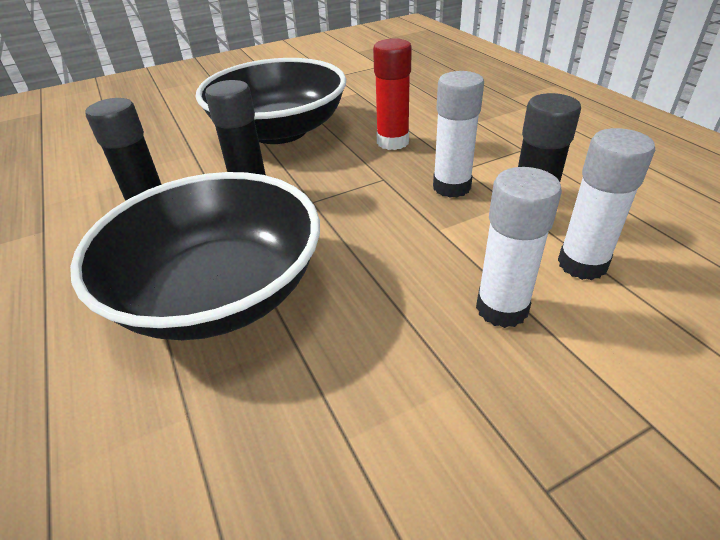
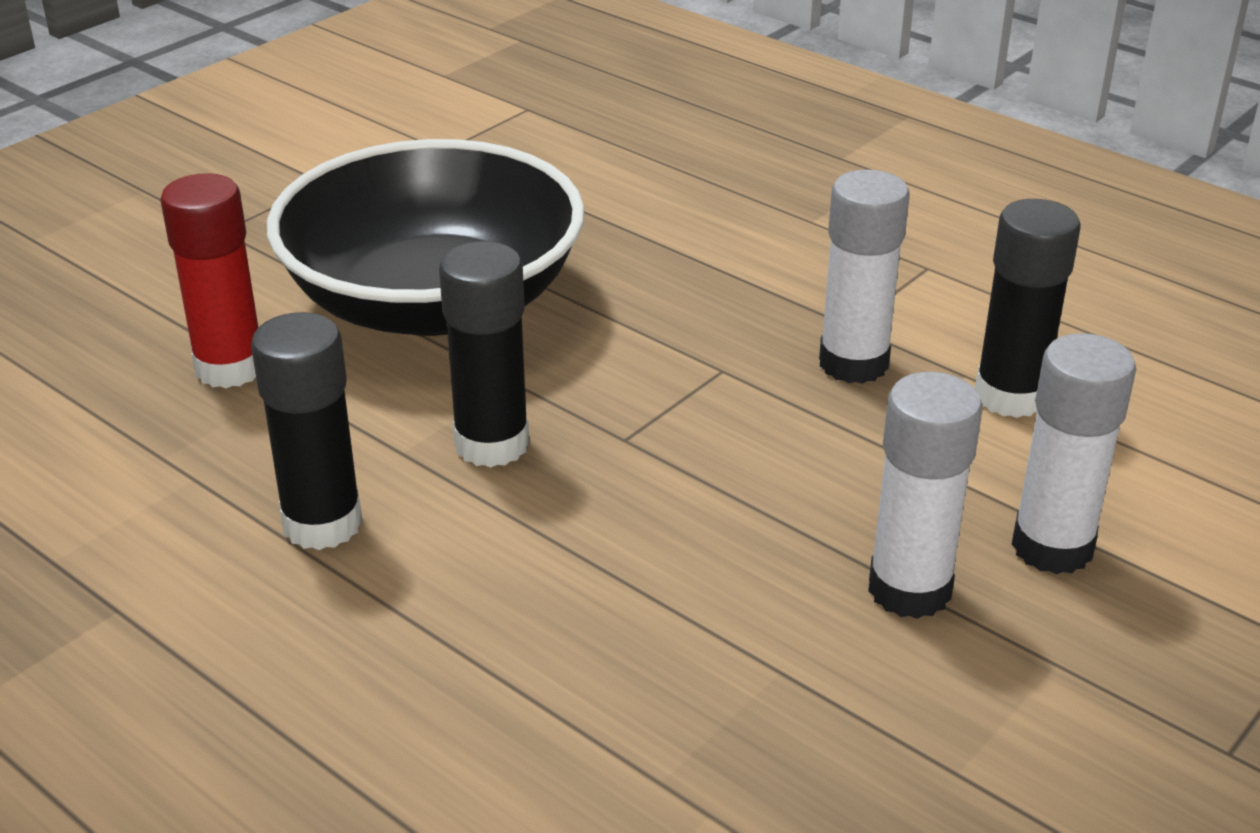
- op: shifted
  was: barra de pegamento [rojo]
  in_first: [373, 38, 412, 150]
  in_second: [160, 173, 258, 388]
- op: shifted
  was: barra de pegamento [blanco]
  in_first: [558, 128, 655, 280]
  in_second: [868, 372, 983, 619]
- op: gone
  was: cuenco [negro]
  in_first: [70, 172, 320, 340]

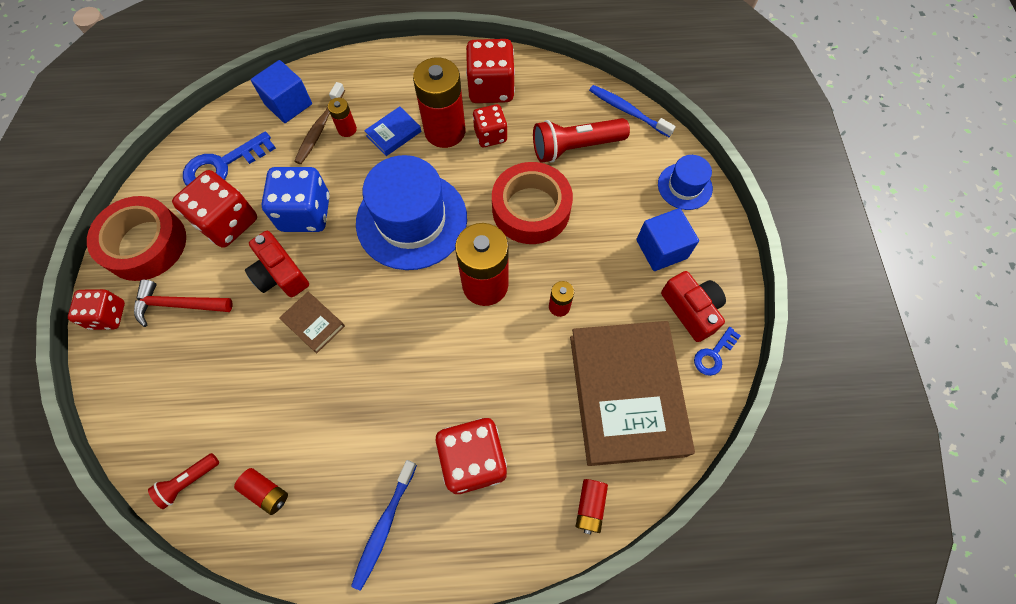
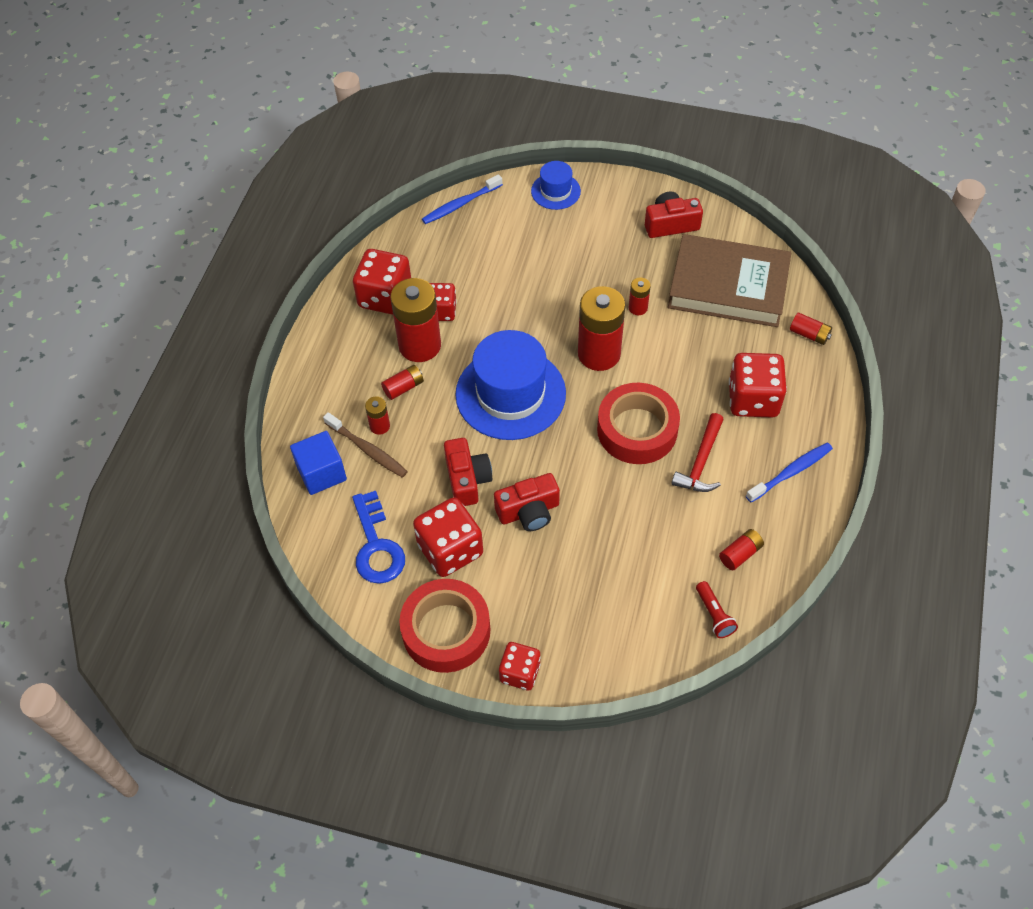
- op: swapped
  was: libro [azul]
  now: pila [rojo]
  in_first: [364, 106, 421, 156]
  in_second: [381, 365, 424, 400]
- op: gone
  was: lámpara de mano [rojo]
  in_first: [533, 118, 630, 163]
- op: shifted
  was: cinta adhesiva [rojo]
  in_first: [492, 162, 573, 244]
  in_second: [597, 383, 680, 464]
- op: swapped
  was: dado [azul]
  now: cámara [rojo]
  in_first: [262, 167, 330, 232]
  in_second: [444, 438, 492, 506]
- op: gone
  was: cubo [azul]
  in_first: [636, 208, 699, 271]
- op: shifted
  was: martillo [rojo]
  in_first: [134, 280, 233, 327]
  in_second: [671, 413, 724, 492]
- op: gone
  was: libro [marrón]
  in_first: [279, 292, 345, 353]
- op: gone
  was: llave [azul]
  in_first: [694, 327, 741, 376]
- op: rotated
  was: cepillo de dientes [azul]
  in_first: [351, 460, 417, 591]
  in_second: [746, 442, 833, 503]
  clockwise: -75

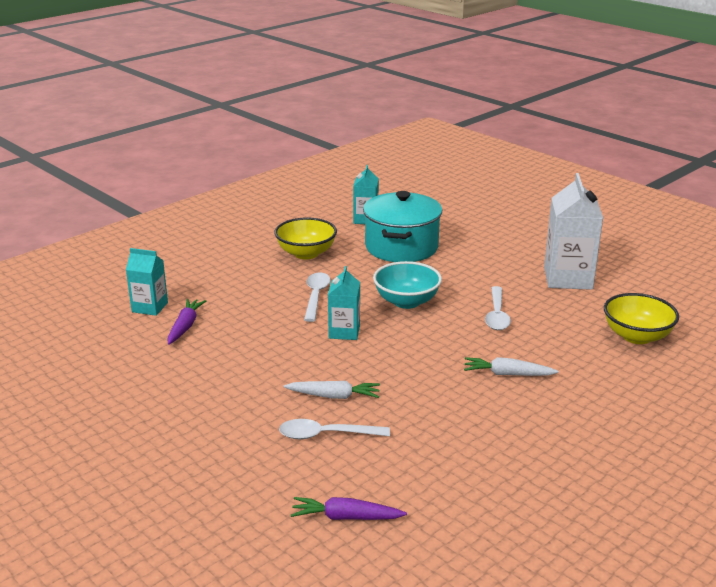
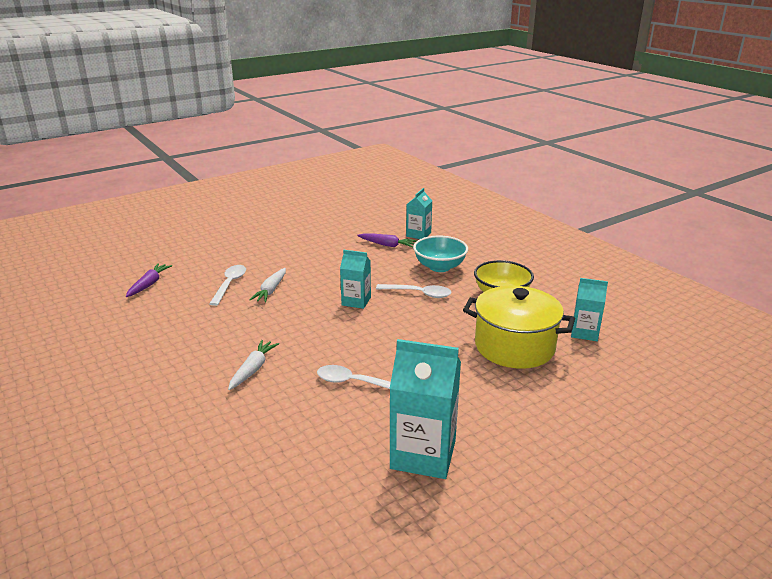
- op: repainted
  was: cartón de leche [blanco]
  now: cartón de leche [turquesa]
  in_first: [544, 173, 603, 290]
  in_second: [389, 339, 461, 479]
- op: repainted
  was: olla [turquesa]
  now: olla [amarillo]
  in_first: [363, 191, 442, 262]
  in_second: [463, 286, 575, 369]
- op: shifted
  was: cuenco [turquesa]
  in_first: [373, 261, 442, 309]
  in_second: [413, 236, 468, 272]
- op: gone
  was: cuenco [amarillo]
  in_first: [604, 293, 679, 344]

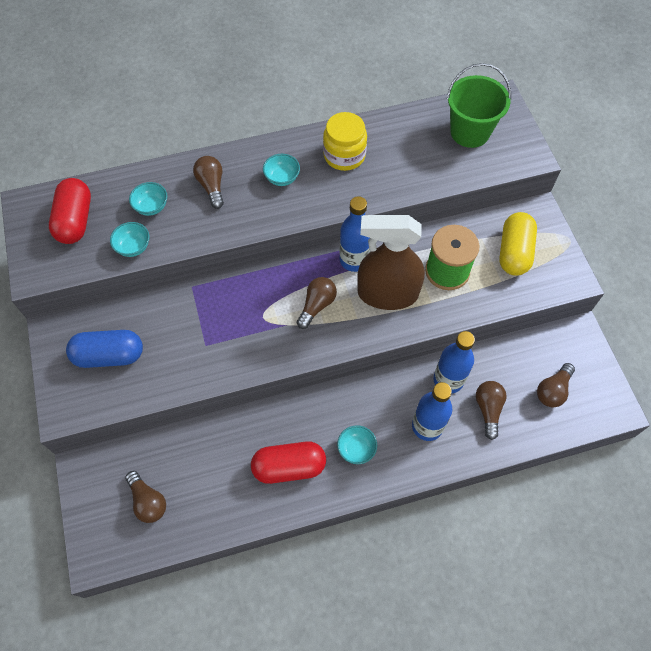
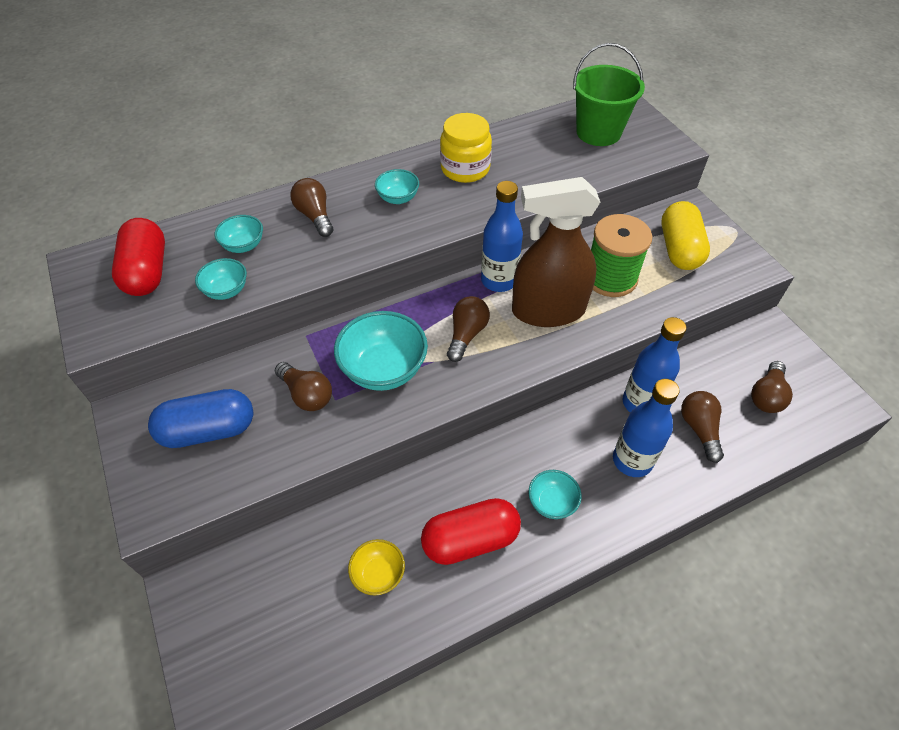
- op: shifted
  was: bombilla [marrón]
  in_first: [125, 471, 166, 523]
  in_second: [275, 362, 332, 411]
- op: new
  now: cuenco [turquesa]
  in_second: [334, 311, 428, 391]
- op: new
  now: cuenco [amarillo]
  in_second: [348, 539, 405, 596]

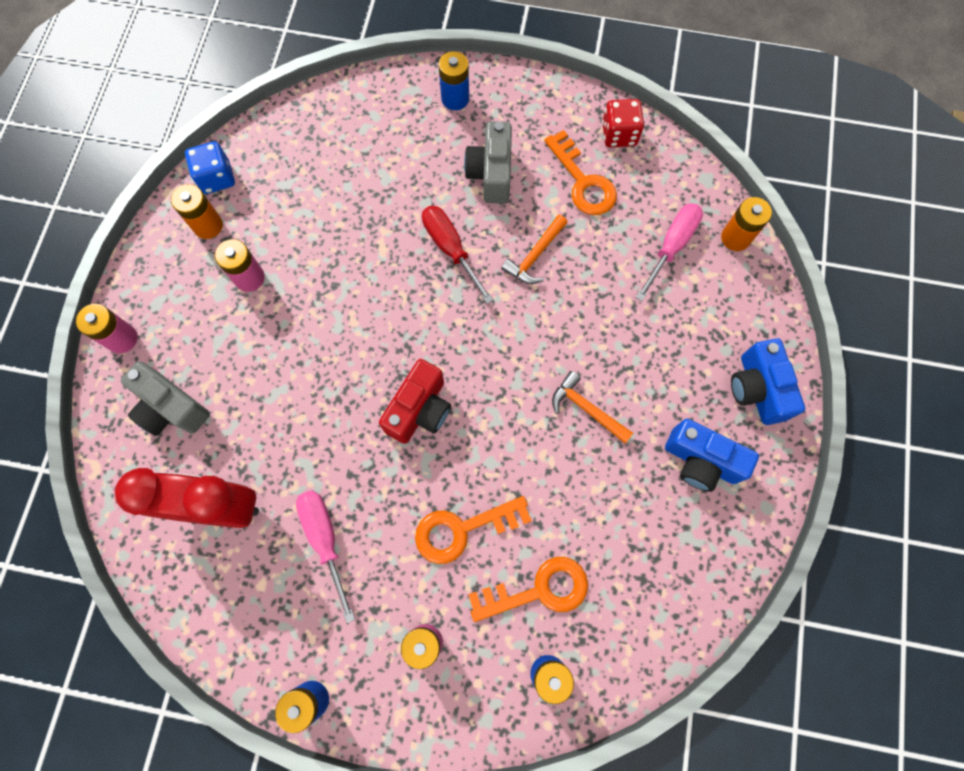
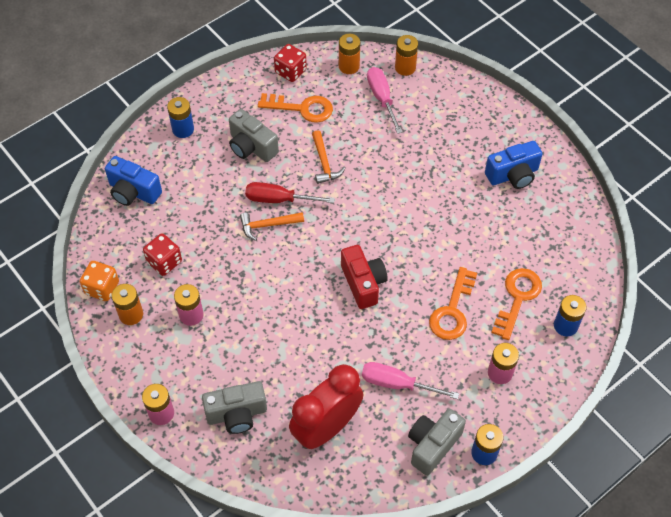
- op: repainted
  was: dado [azul]
  now: dado [naranja]
  in_first: [185, 141, 235, 194]
  in_second: [80, 261, 119, 301]
- op: shifted
  was: cámara [azul]
  in_first: [731, 338, 805, 425]
  in_second: [105, 156, 162, 206]
- op: shifted
  was: martillo [naranja]
  in_first: [552, 371, 633, 443]
  in_second: [240, 212, 304, 241]
- op: new
  now: pila [naranja]
  in_second: [339, 34, 360, 74]
- op: new
  now: dado [rojo]
  in_second: [143, 233, 182, 276]
- op: new
  now: cámara [gris]
  in_second: [408, 409, 466, 476]

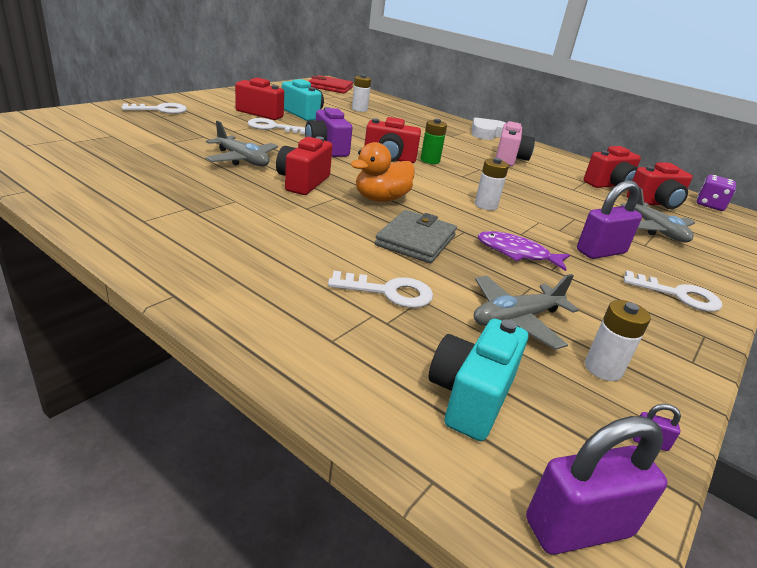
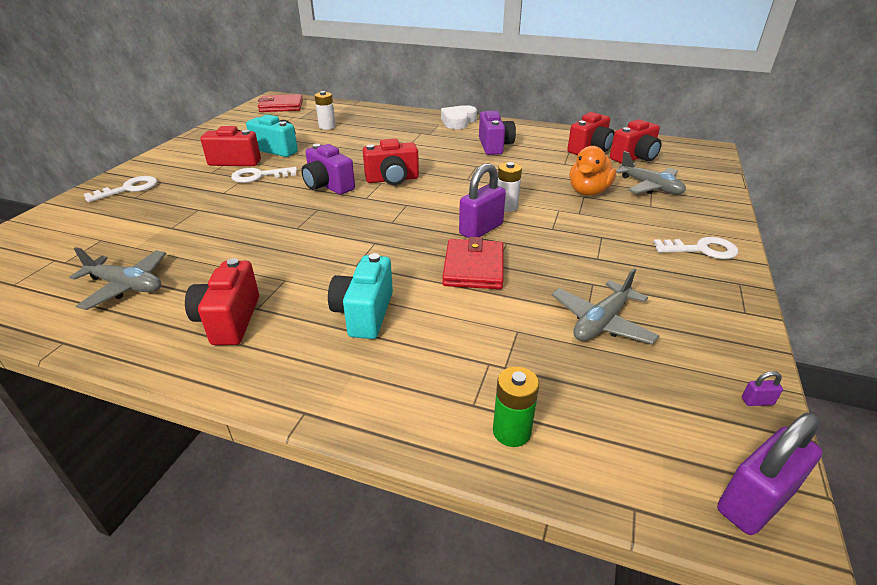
- op: shifted
  was: pila [verde]
  in_first: [420, 119, 447, 164]
  in_second: [493, 367, 539, 447]
- op: shifted
  was: avión [gris]
  in_first: [205, 121, 278, 166]
  in_second: [69, 247, 166, 310]
- op: repainted
  was: cámara [rosa]
  now: cámara [morado]
  in_first: [496, 121, 535, 166]
  in_second: [479, 111, 516, 155]
- op: shifted
  was: cámara [rojo]
  in_first: [276, 136, 332, 195]
  in_second: [185, 258, 259, 345]
- op: shifted
  was: pato [naranja]
  in_first: [351, 142, 415, 202]
  in_second: [569, 146, 616, 196]
- op: gone
  was: dado [morado]
  in_first: [697, 175, 736, 211]
- op: shifted
  was: candado [morado]
  in_first: [577, 180, 642, 259]
  in_second: [459, 163, 506, 238]
- op: repainted
  was: cartera [gris]
  now: cartera [rojo]
  in_first: [375, 210, 457, 263]
  in_second: [442, 237, 504, 289]
- op: gone
  was: pez [morado]
  in_first: [478, 231, 570, 271]
- op: gone
  was: llave [blanco]
  in_first: [328, 271, 433, 308]
- op: gone
  was: pila [blanco]
  in_first: [585, 300, 651, 381]
- op: shifted
  was: cámara [turquesa]
  in_first: [429, 319, 528, 441]
  in_second: [328, 253, 393, 339]

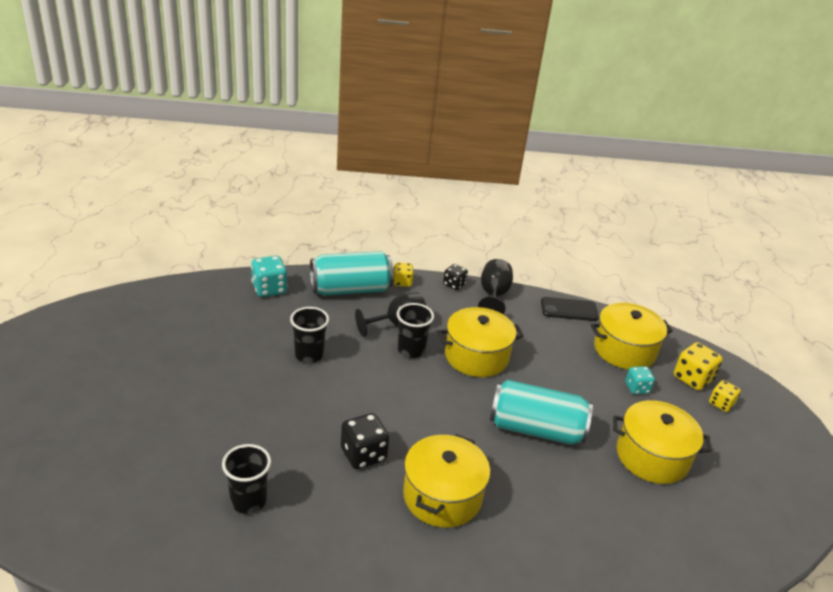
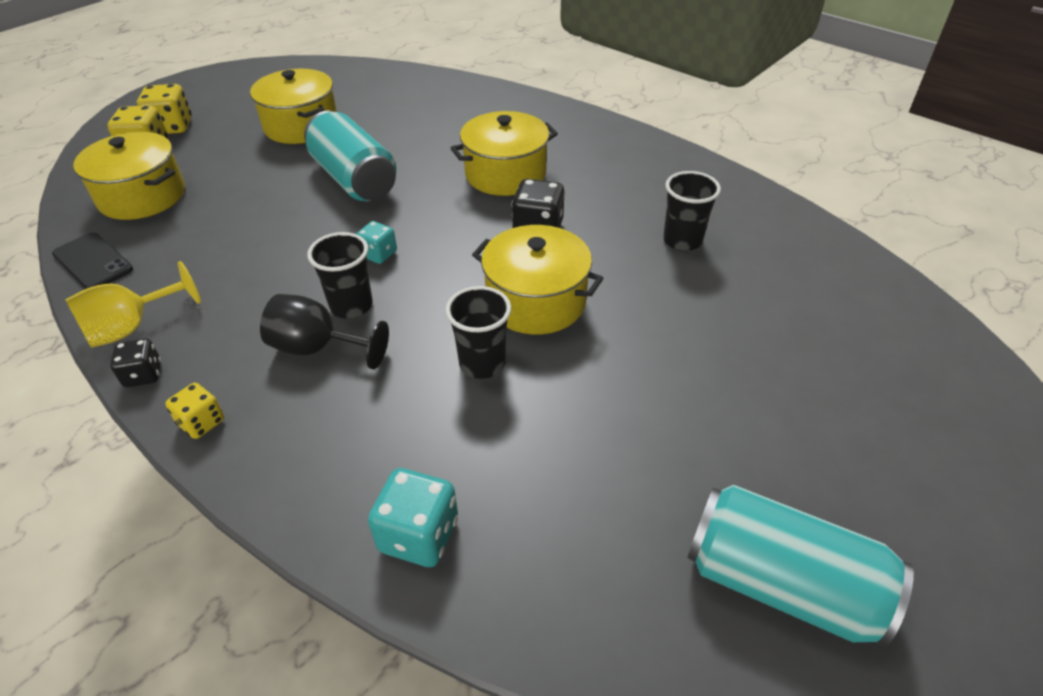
- op: shifted
  was: lata [turquesa]
  in_first: [310, 251, 394, 295]
  in_second: [687, 485, 914, 647]
- op: repainted
  was: copa [negro]
  now: copa [amarillo]
  in_first: [478, 259, 513, 314]
  in_second: [65, 261, 201, 348]
- op: shifted
  was: olla [amarillo]
  in_first: [438, 307, 524, 377]
  in_second: [472, 225, 604, 335]
- op: shifted
  was: dado [turquesa]
  in_first: [625, 366, 655, 394]
  in_second: [356, 221, 397, 264]
- op: scaled
  was: dado [amarillo]
  in_first: [709, 380, 741, 412]
  in_second: [137, 84, 192, 134]
  ratio: 1.58

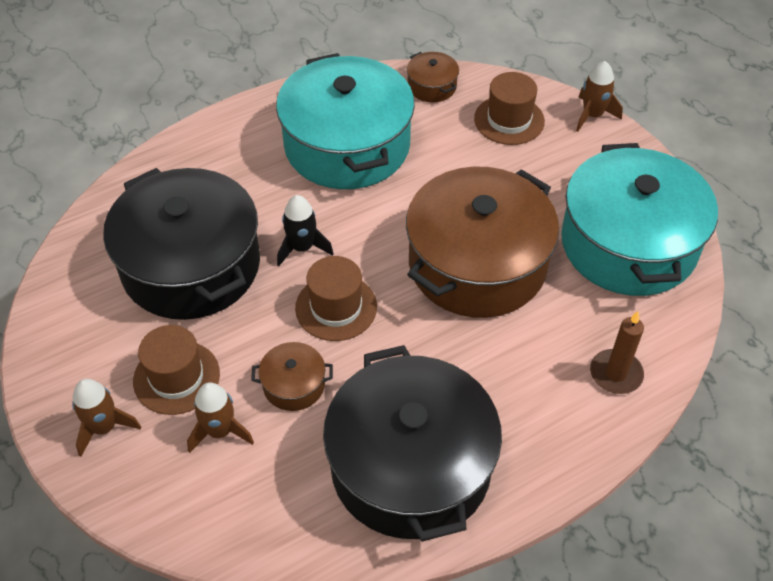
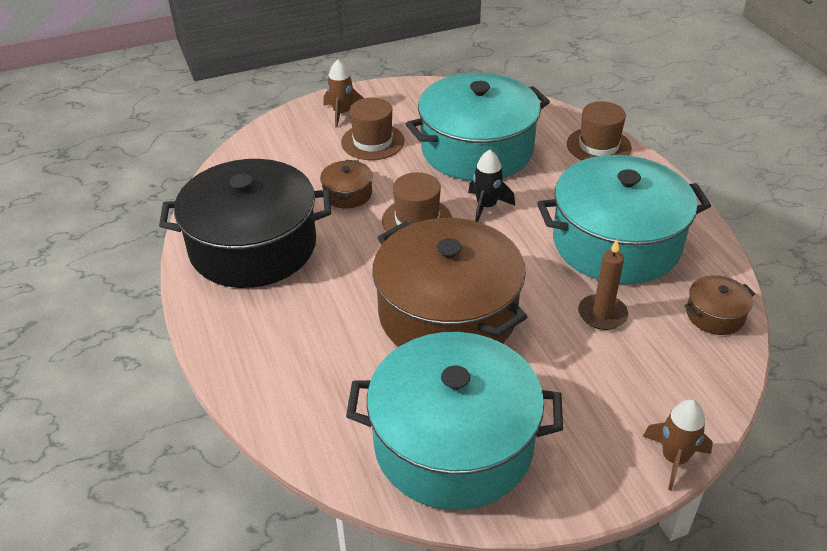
- op: shifted
  was: sombrero [marrón]
  in_first: [474, 72, 545, 145]
  in_second: [567, 101, 632, 160]
- op: repainted
  was: olla [negro]
  now: olla [turquesa]
  in_first: [103, 168, 260, 320]
  in_second: [406, 73, 550, 181]
- op: shifted
  was: vela [marrón]
  in_first: [590, 311, 644, 394]
  in_second: [578, 239, 628, 330]
- op: gone
  was: cohete [marrón]
  in_first: [187, 382, 254, 453]

